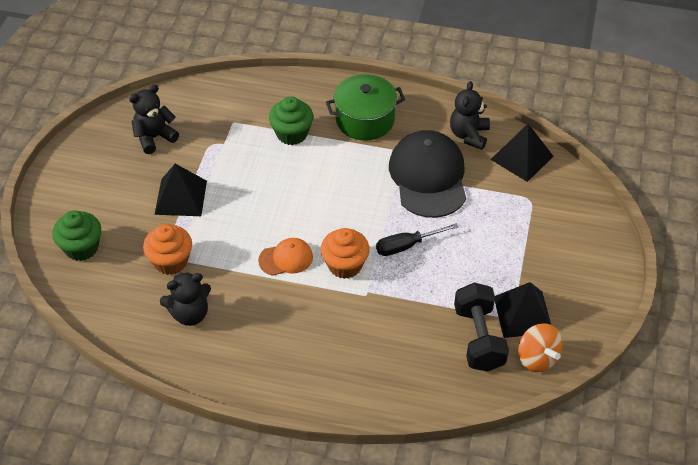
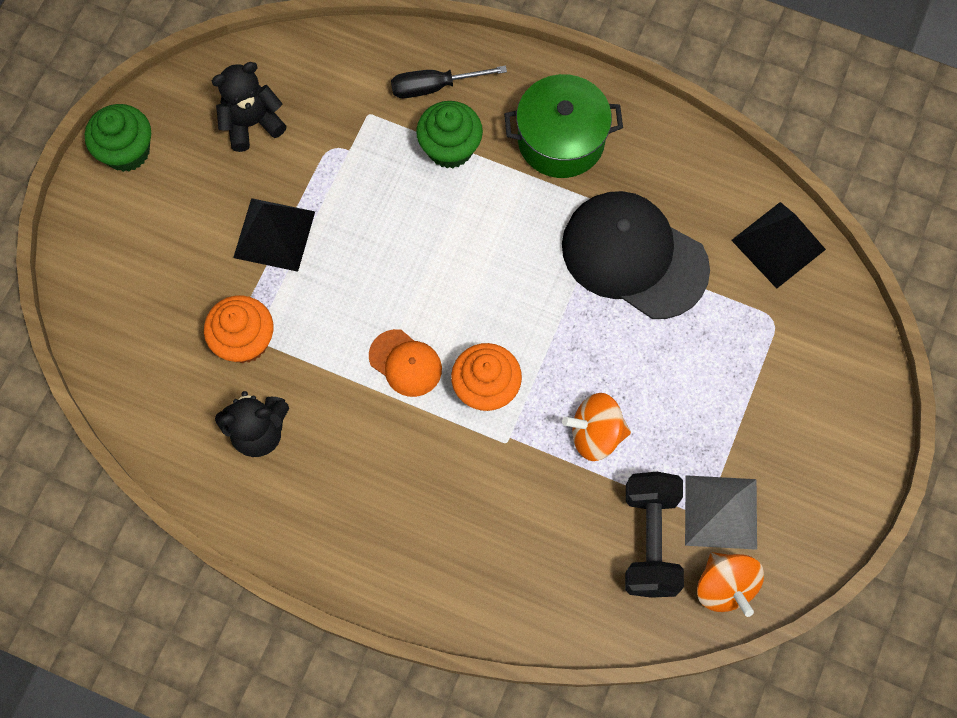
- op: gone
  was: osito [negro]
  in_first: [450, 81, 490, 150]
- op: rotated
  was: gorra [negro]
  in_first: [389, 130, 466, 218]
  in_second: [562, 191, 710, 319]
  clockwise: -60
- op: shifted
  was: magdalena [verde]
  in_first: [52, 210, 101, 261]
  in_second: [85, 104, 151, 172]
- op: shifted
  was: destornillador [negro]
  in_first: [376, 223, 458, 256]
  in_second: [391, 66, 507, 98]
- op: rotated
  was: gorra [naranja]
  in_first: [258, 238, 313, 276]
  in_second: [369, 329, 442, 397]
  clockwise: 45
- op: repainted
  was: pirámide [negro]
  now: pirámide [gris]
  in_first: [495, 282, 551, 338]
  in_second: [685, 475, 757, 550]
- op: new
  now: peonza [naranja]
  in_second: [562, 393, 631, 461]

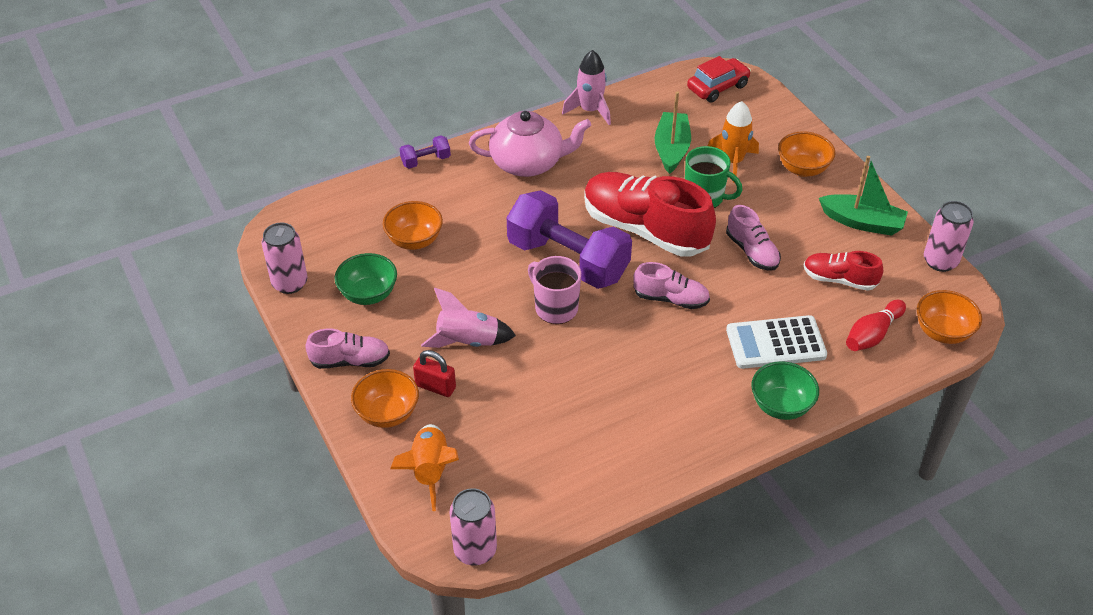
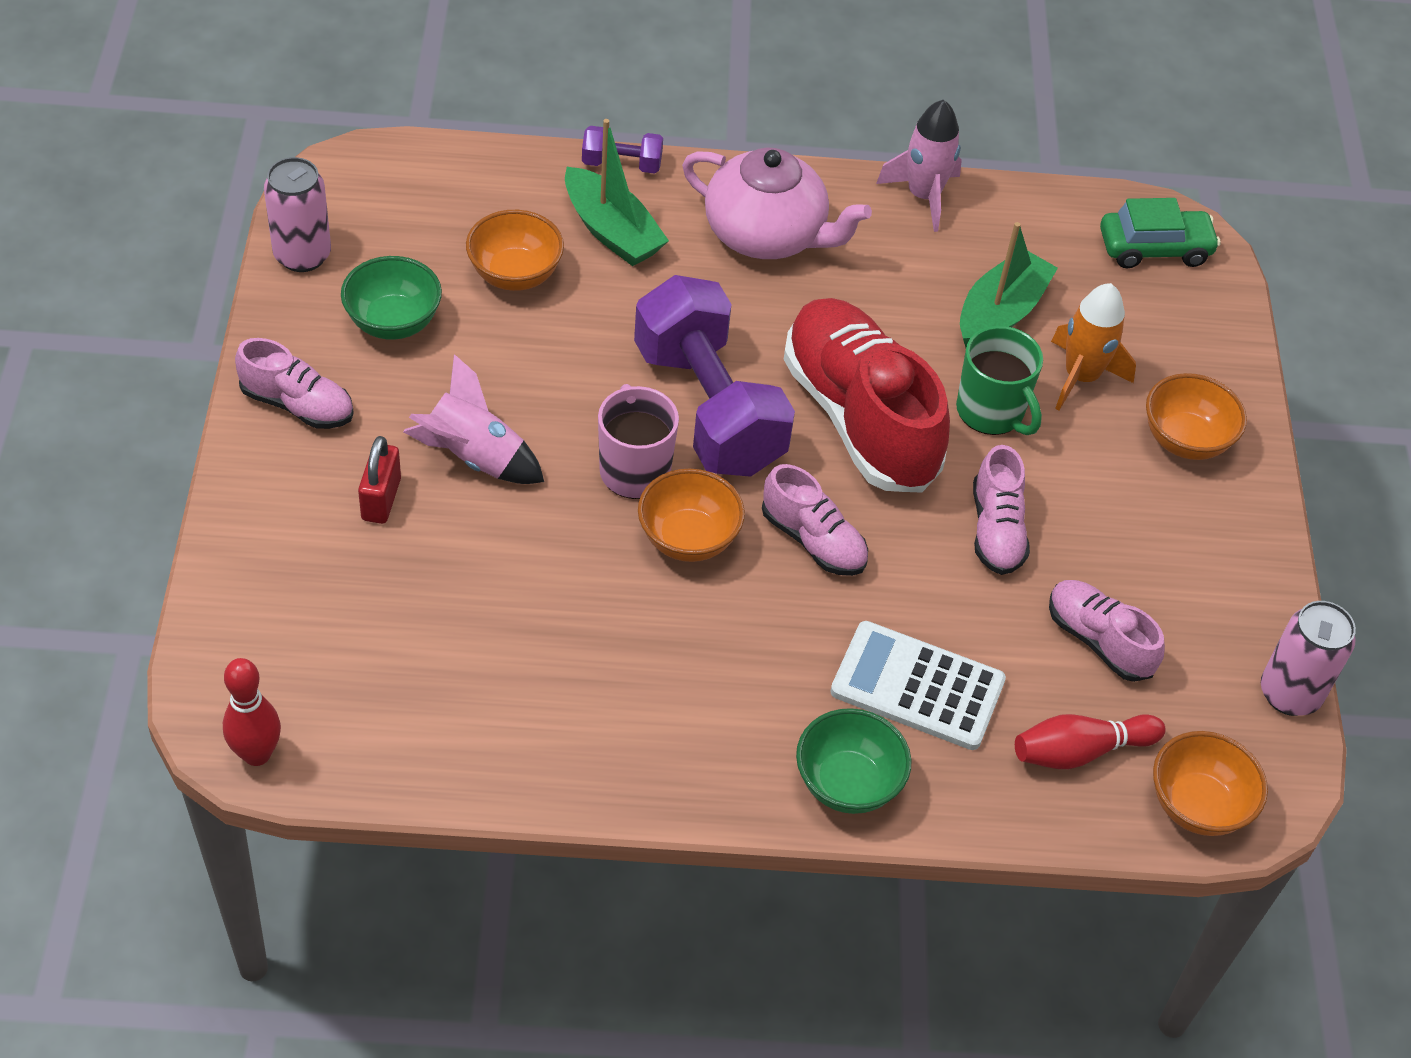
- op: repainted
  was: coche [rojo]
  now: coche [verde]
  in_first: [687, 56, 751, 103]
  in_second: [1100, 198, 1220, 269]
- op: shifted
  was: barco [verde]
  in_first: [819, 156, 908, 236]
  in_second: [565, 119, 669, 266]
- op: repainted
  was: zapato [rojo]
  now: zapato [rosa]
  in_first: [804, 251, 883, 291]
  in_second: [1049, 580, 1165, 682]
- op: rotated
  was: candado [rojo]
  in_first: [413, 350, 456, 397]
  in_second: [358, 436, 401, 524]
  clockwise: 45
- op: shifted
  was: cuenco [naranja]
  in_first: [351, 369, 419, 428]
  in_second: [638, 469, 745, 562]
- op: gone
  was: cohete [naranja]
  in_first: [390, 424, 459, 511]
- op: swapped
  was: lata [rosa]
  now: bolo [rojo]
  in_first: [449, 488, 497, 566]
  in_second: [223, 658, 281, 766]

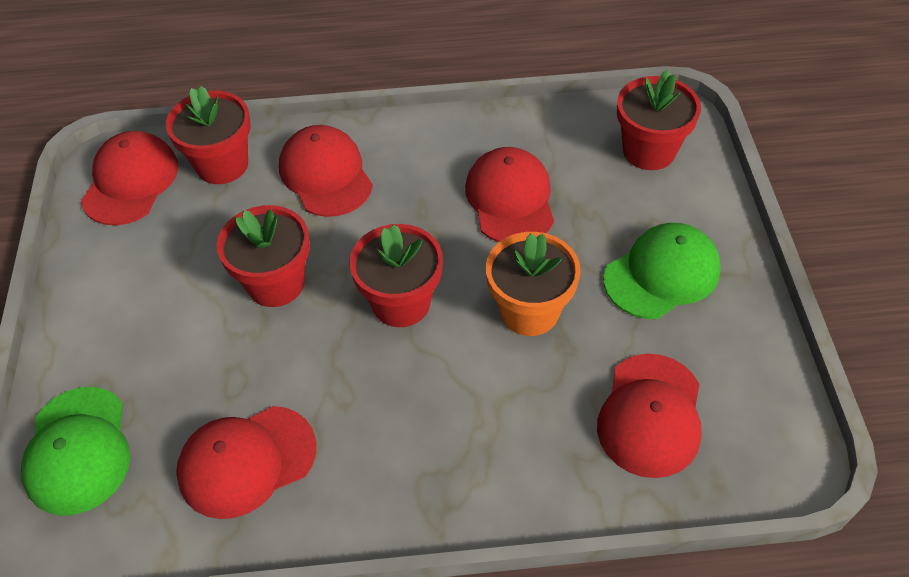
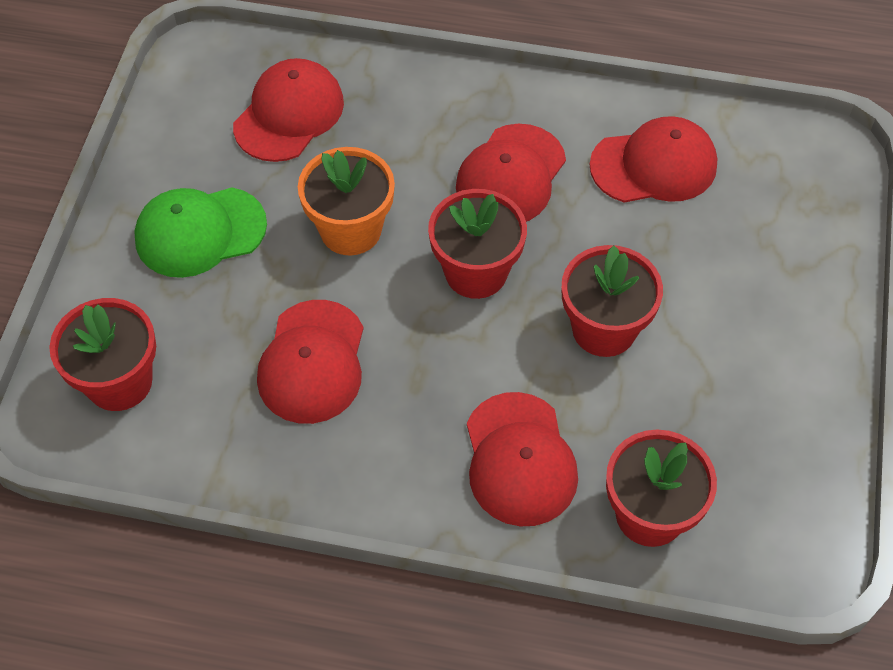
- op: shifted
  was: gorra [rojo]
  in_first: [81, 131, 178, 225]
  in_second: [456, 124, 566, 222]
- op: gone
  was: gorra [verde]
  in_first: [21, 387, 130, 516]

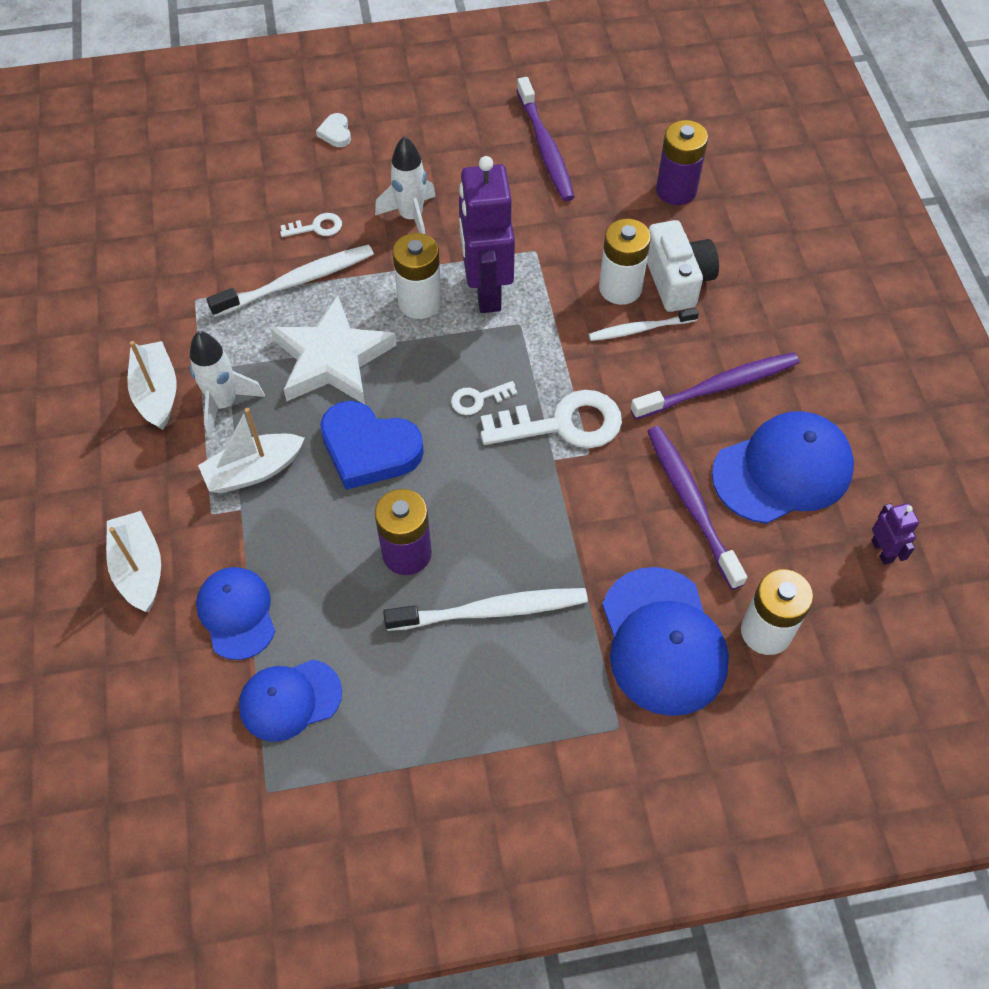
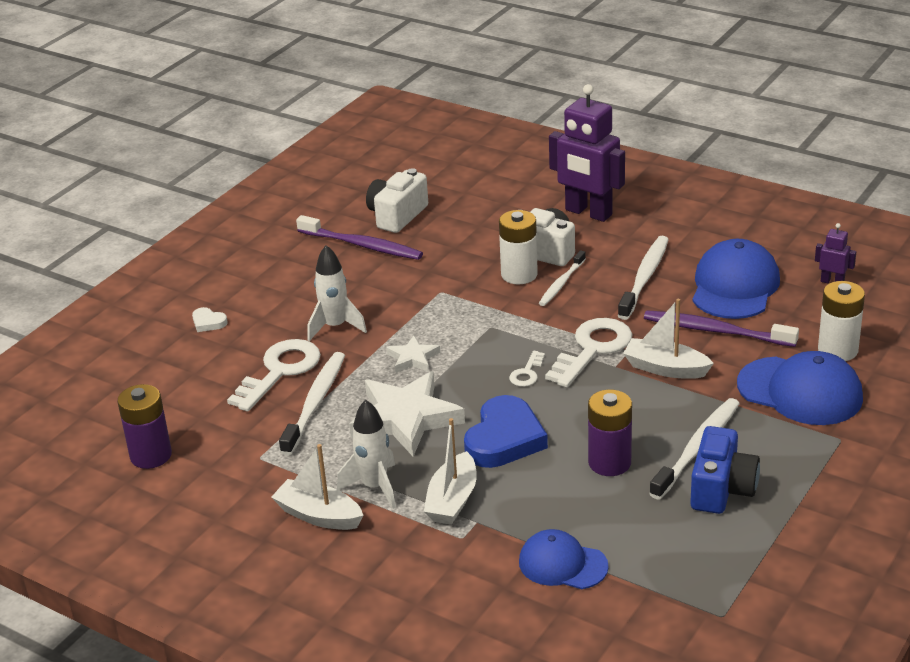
- op: shifted
  was: pila [morado]
  in_first: [656, 120, 708, 205]
  in_second: [117, 384, 172, 469]
- op: shifted
  was: robot [morado]
  in_first: [459, 156, 515, 313]
  in_second: [549, 84, 625, 222]
- op: scaled
  was: llave [blanco]
  in_first: [280, 213, 342, 237]
  in_second: [227, 339, 321, 411]
  ratio: 2.07
- op: swapped
  was: pila [blanco]
  now: estrella [blanco]
  in_first: [392, 233, 442, 319]
  in_second: [386, 336, 440, 373]
- op: repainted
  was: cepillo de dientes [morado]
  now: cepillo de dientes [blanco]
  in_first: [630, 352, 799, 419]
  in_second: [618, 236, 669, 320]
- op: rotated
  was: corazón [azul]
  in_first: [320, 401, 424, 490]
  in_second: [464, 395, 548, 468]
  clockwise: -45
- op: shifted
  was: barco [blanco]
  in_first: [106, 511, 161, 612]
  in_second: [623, 299, 714, 379]
- op: gone
  was: gorra [azul]
  in_first: [239, 660, 342, 742]
- op: new
  now: cámara [blanco]
  in_second: [366, 168, 428, 233]
- op: new
  now: cámara [azul]
  in_second: [690, 426, 760, 514]

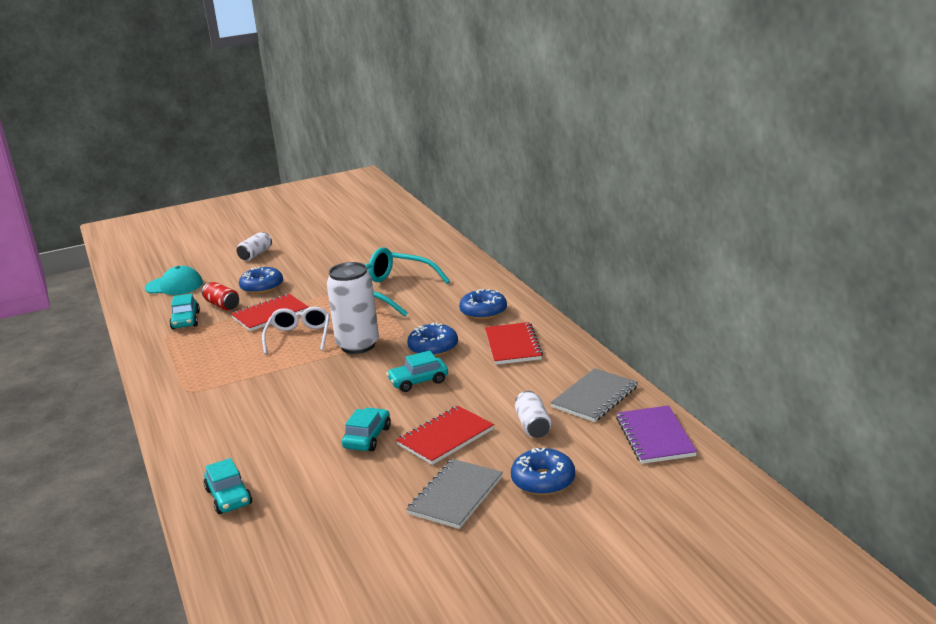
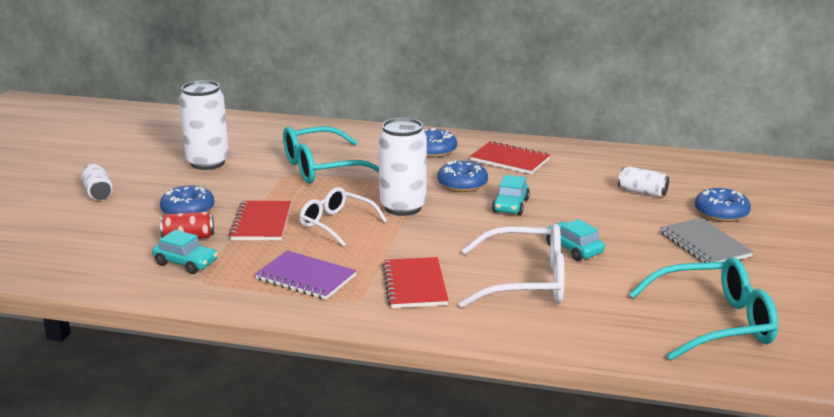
- op: gone
  was: gorra [turquesa]
  in_first: [145, 266, 203, 295]
- op: gone
  was: cuaderno [gris]
  in_first: [550, 368, 638, 422]
- op: shifted
  was: cuaderno [morado]
  in_first: [616, 405, 697, 464]
  in_second: [255, 251, 357, 300]
- op: shifted
  was: cuaderno [rojo]
  in_first: [396, 406, 494, 465]
  in_second: [382, 257, 449, 308]
- op: gone
  was: coche [turquesa]
  in_first: [204, 458, 252, 514]
- op: new
  now: lata [blanco]
  in_second: [179, 80, 229, 170]
- op: new
  now: gafas [blanco]
  in_second: [459, 224, 565, 308]
- op: new
  now: gafas [turquesa]
  in_second: [629, 257, 778, 361]

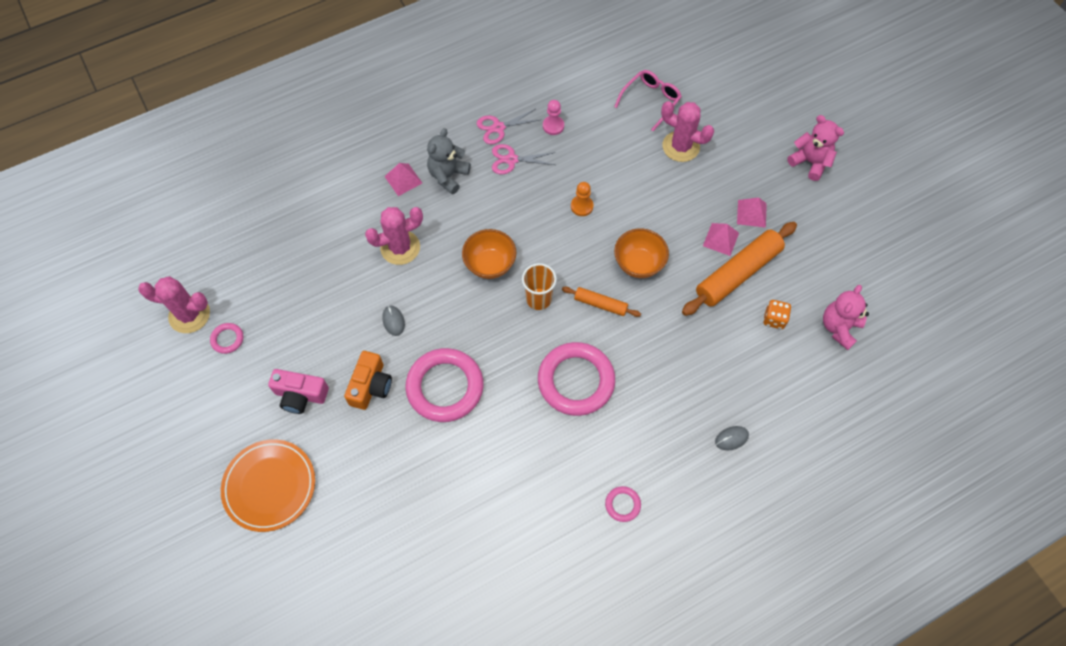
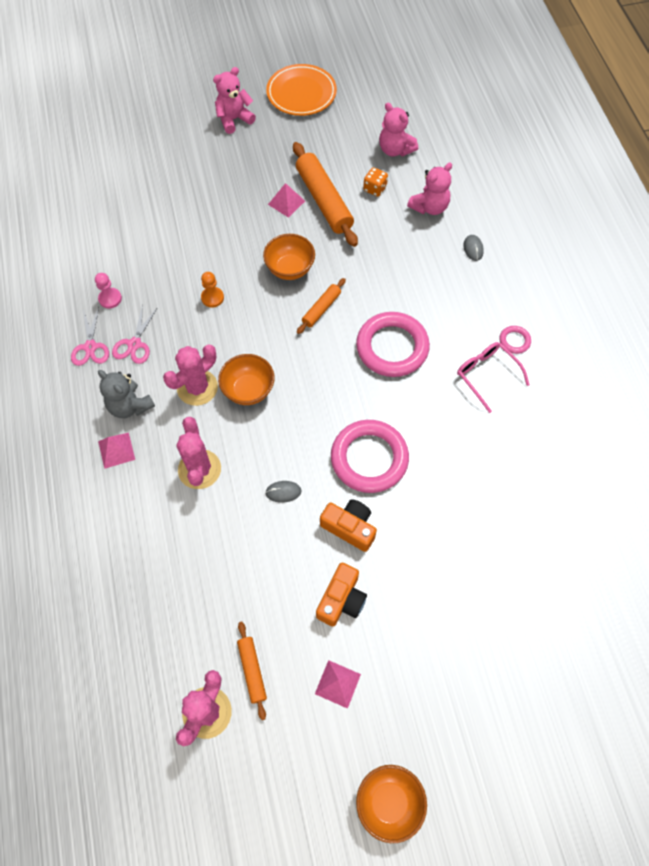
- op: shifted
  was: gafas [rosa]
  in_first: [614, 70, 682, 131]
  in_second: [457, 342, 530, 413]
- op: shifted
  was: cactus [rosa]
  in_first: [661, 101, 714, 162]
  in_second: [163, 345, 218, 406]
- op: shifted
  was: pirámide [rosa]
  in_first: [737, 197, 767, 228]
  in_second: [315, 660, 361, 709]
- op: gone
  was: vaso [naranja]
  in_first: [522, 263, 557, 310]
- op: swapped
  was: anillo [rosa]
  now: rodillo [naranja]
  in_first: [210, 323, 243, 354]
  in_second: [237, 622, 267, 720]
- op: repainted
  was: cámara [rosa]
  now: cámara [naranja]
  in_first: [268, 369, 329, 414]
  in_second: [316, 563, 367, 626]
- op: shifted
  was: plato [naranja]
  in_first: [221, 439, 315, 532]
  in_second: [266, 64, 337, 116]
- op: new
  now: osito [rosa]
  in_second: [407, 162, 452, 215]
- op: new
  now: cuenco [naranja]
  in_second: [356, 765, 427, 843]

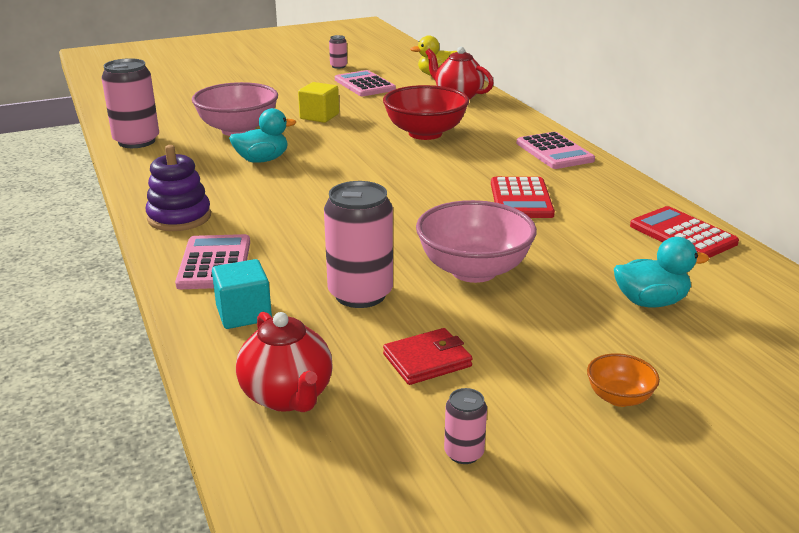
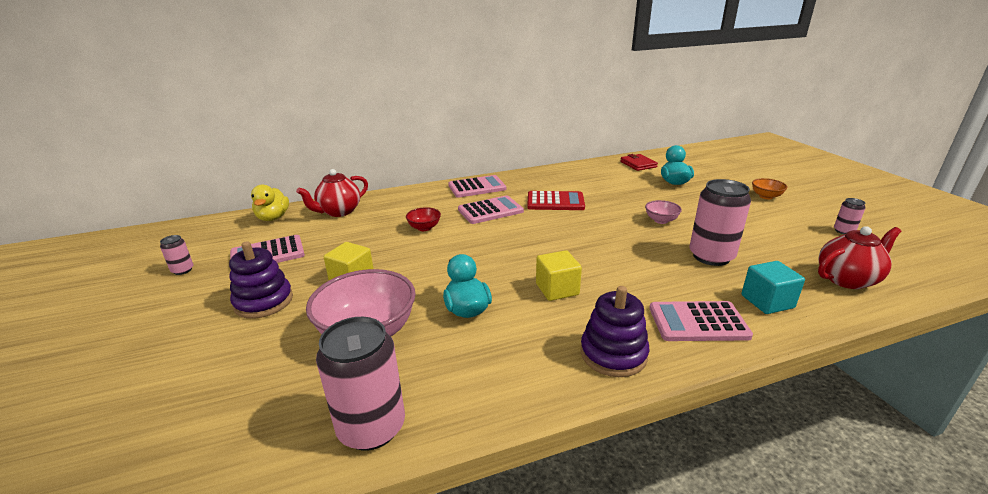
- op: scaled
  was: cuenco [rojo]
  in_first: [383, 85, 469, 140]
  in_second: [406, 207, 441, 231]
  ratio: 0.47
- op: scaled
  was: cuenco [rosa]
  in_first: [416, 200, 537, 283]
  in_second: [645, 200, 682, 224]
  ratio: 0.47
- op: gone
  was: calculadora [rojo]
  in_first: [630, 206, 739, 258]
- op: shifted
  was: cartera [rojo]
  in_first: [383, 328, 473, 385]
  in_second: [620, 154, 658, 171]
- op: new
  now: calculadora [rosa]
  in_second: [458, 195, 524, 224]
- op: new
  now: juguete apilable [morado]
  in_second: [229, 241, 293, 319]
- op: new
  now: cubo [amarillo]
  in_second: [536, 250, 582, 301]

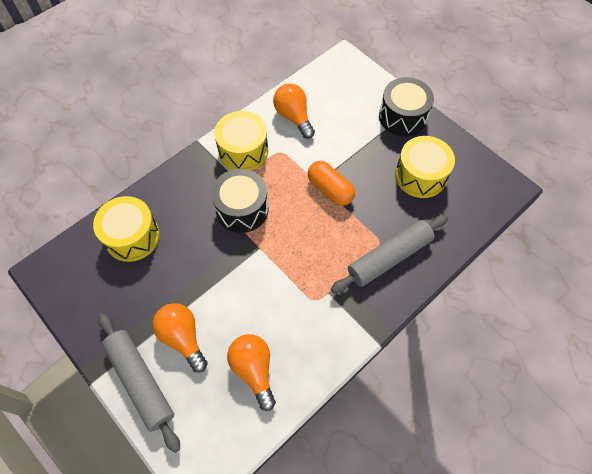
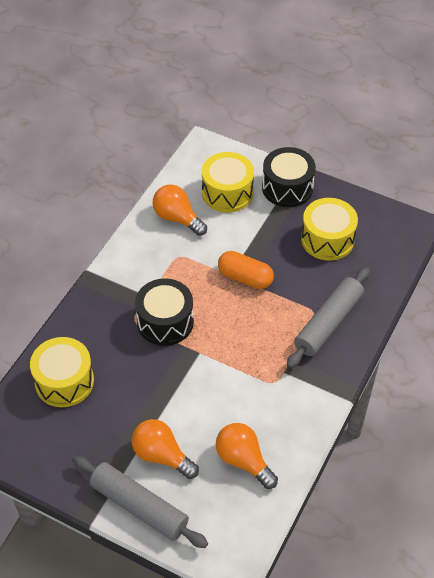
- op: shifted
  was: tambor [amarillo]
  in_first: [214, 111, 268, 170]
  in_second: [202, 152, 254, 212]

